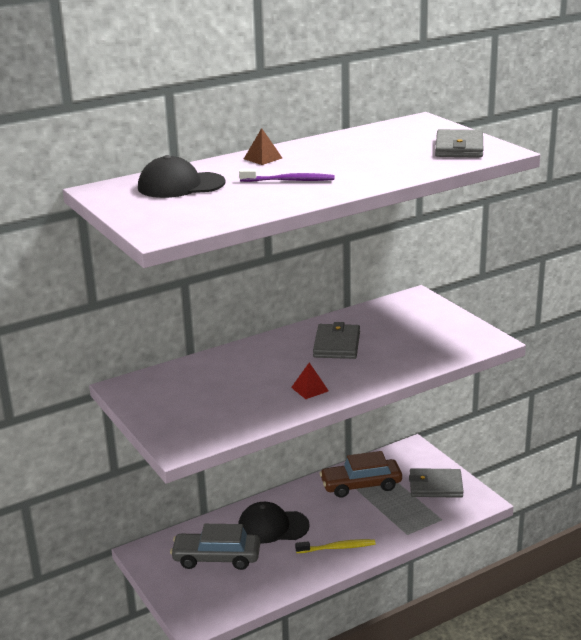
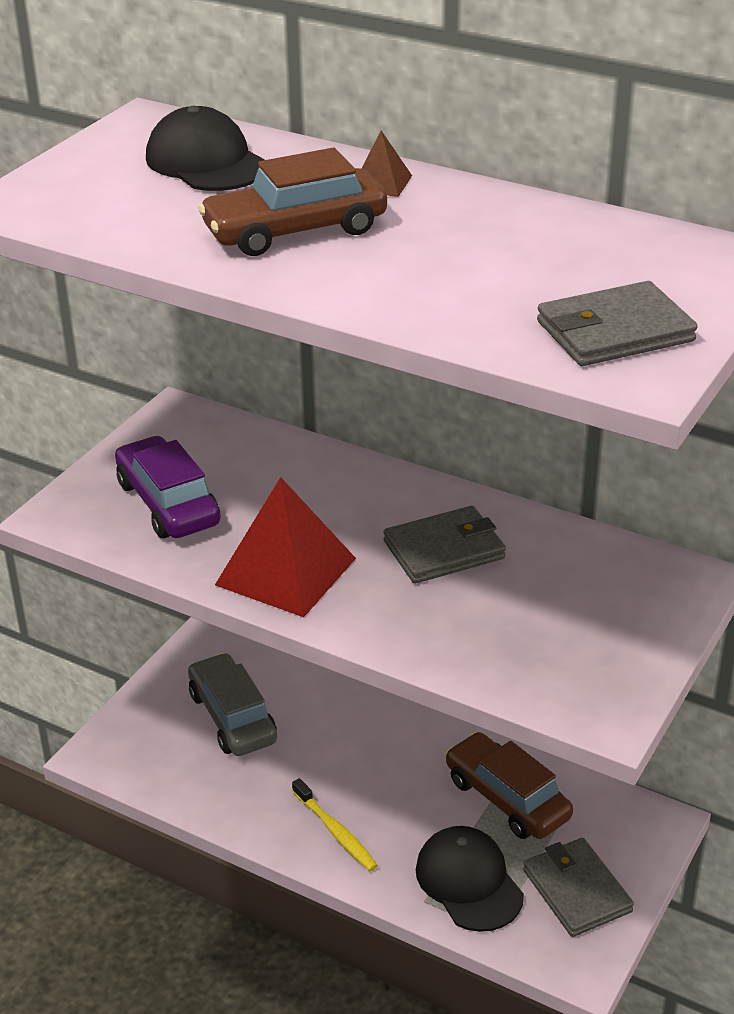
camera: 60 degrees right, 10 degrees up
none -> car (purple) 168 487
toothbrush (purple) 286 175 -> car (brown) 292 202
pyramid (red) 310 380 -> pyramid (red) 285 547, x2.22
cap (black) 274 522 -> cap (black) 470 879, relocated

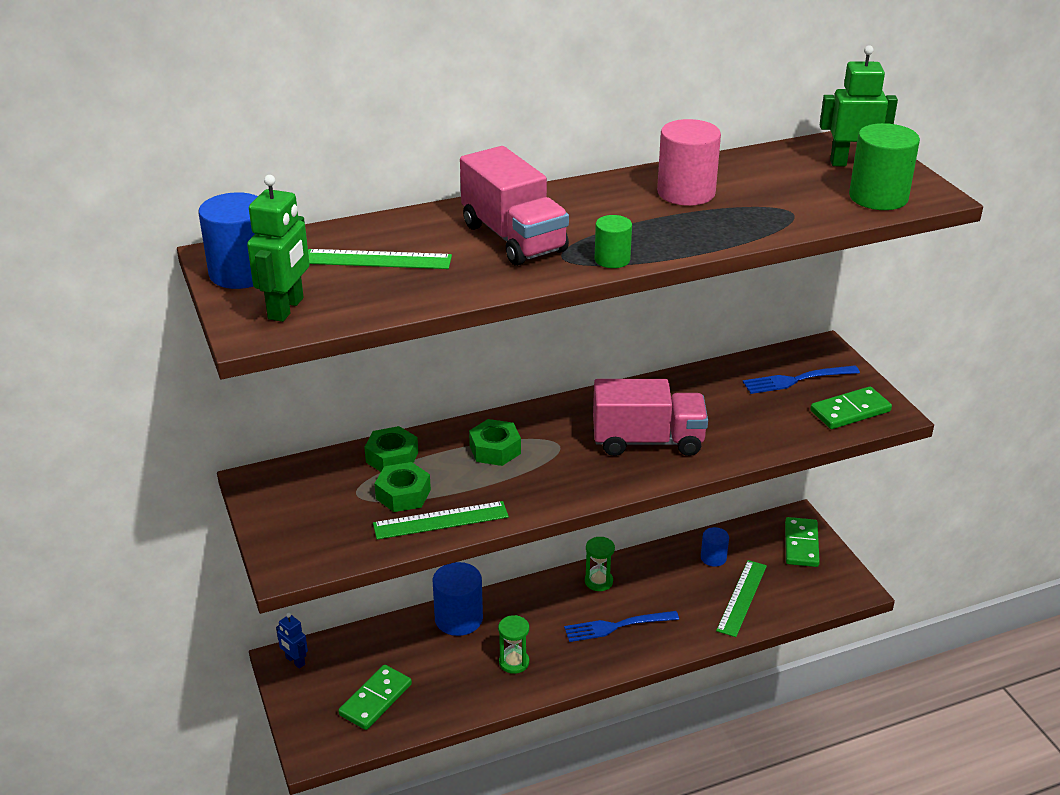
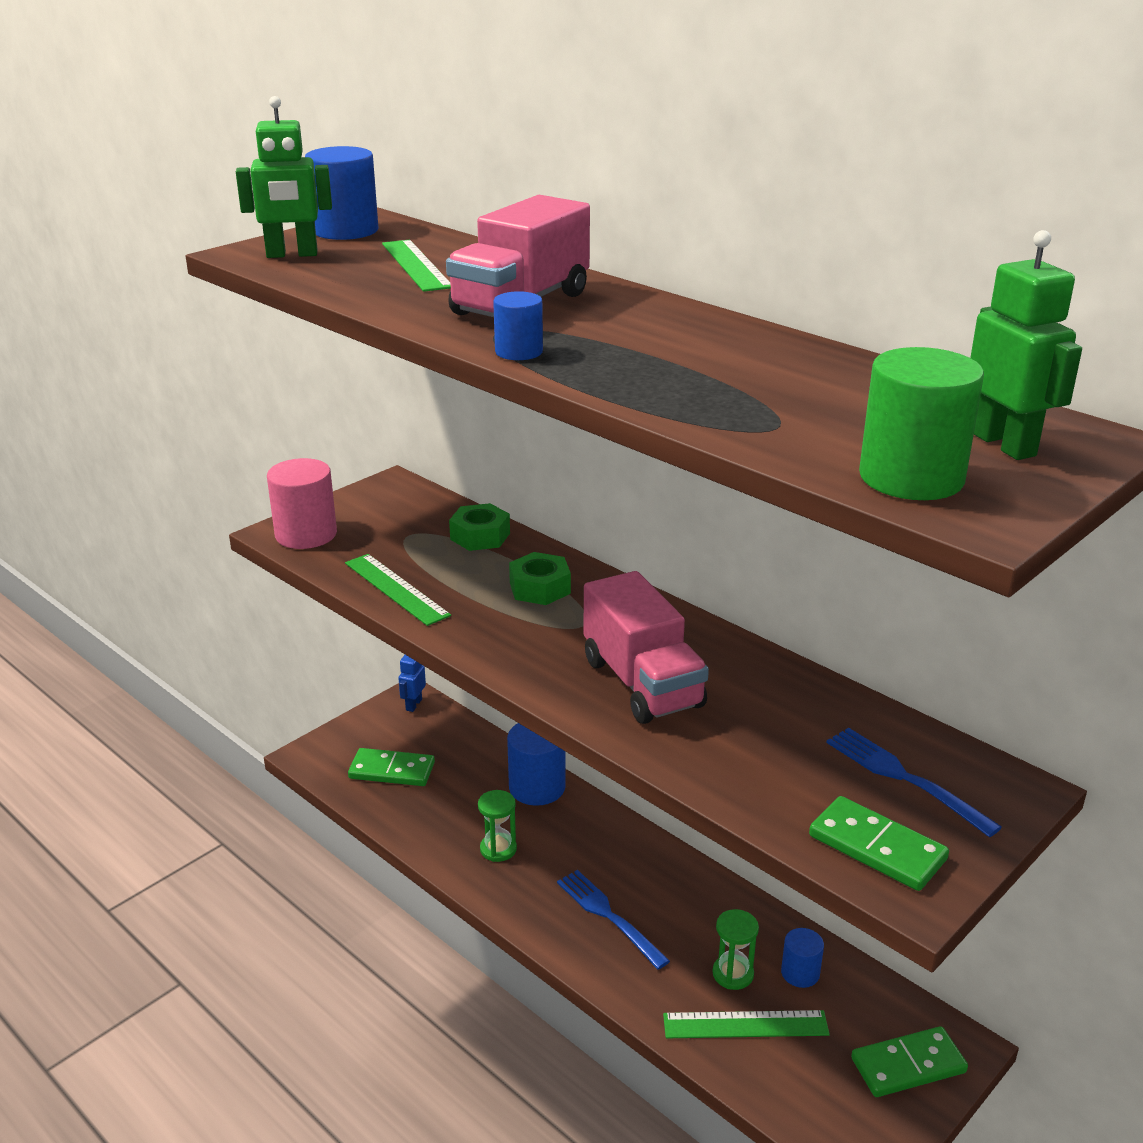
camera: 65 degrees right, 5 degrees down
cylinder (pink) 689 162 -> cylinder (pink) 302 503, relocated
cylinder (green) 613 241 -> cylinder (blue) 518 325
hourglass (green) 600 564 -> hourglass (green) 735 949, relocated
nut (green) 402 487 -> none

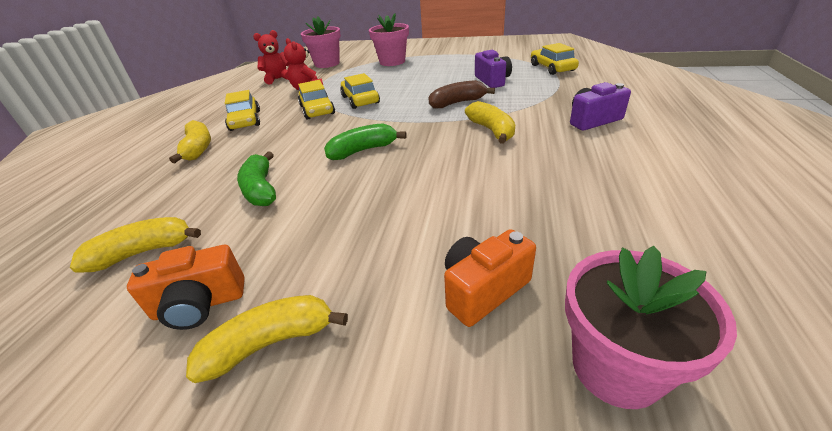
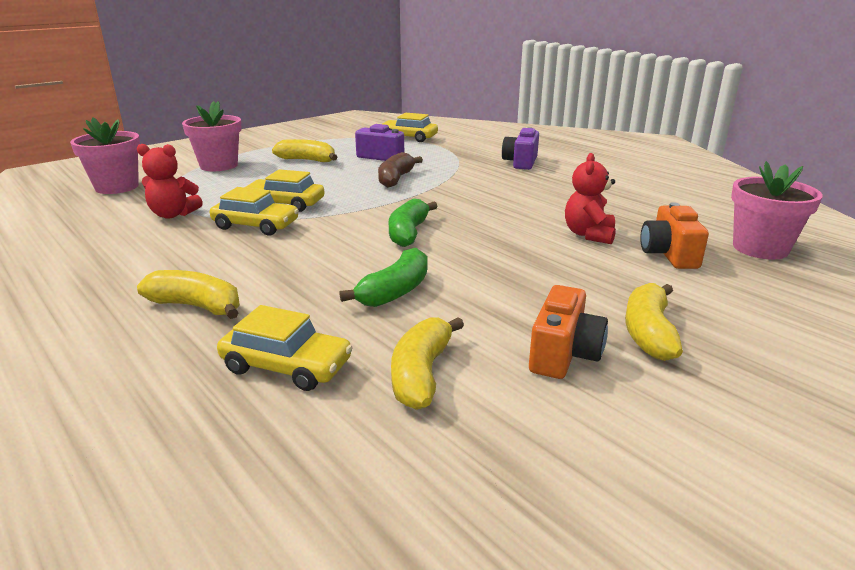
camera: 55 degrees left, 10 degrees down
car (yellow) 242 110 -> car (yellow) 285 348, relocated
banana (yellow) 490 122 -> banana (yellow) 304 150, relocated
banana (green) 256 179 -> banana (green) 383 277, 75 degrees counterclockwise
teddy bear (red) 271 57 -> teddy bear (red) 590 198, relocated

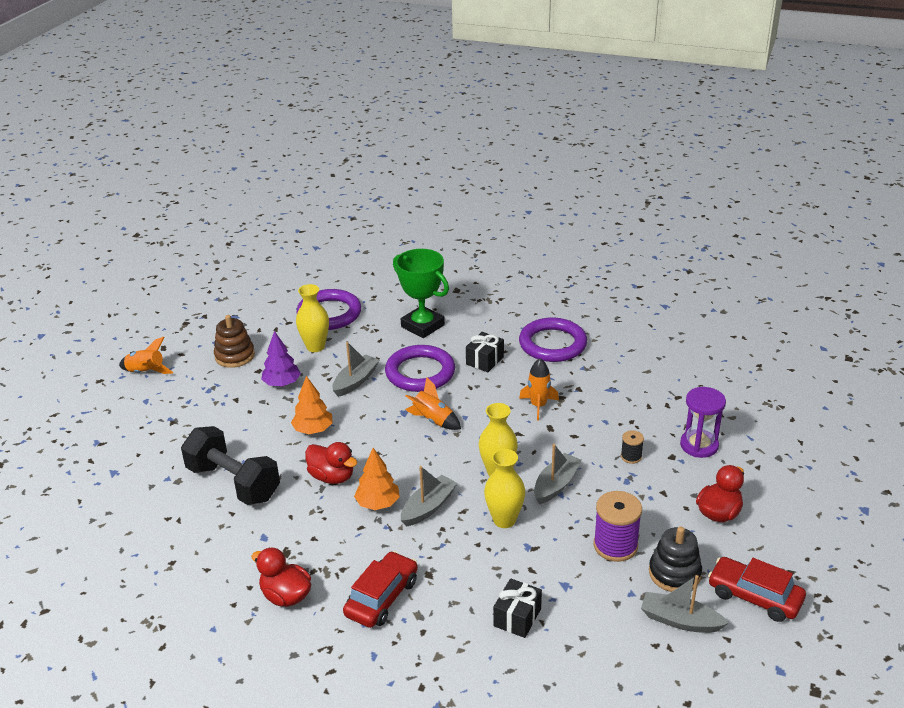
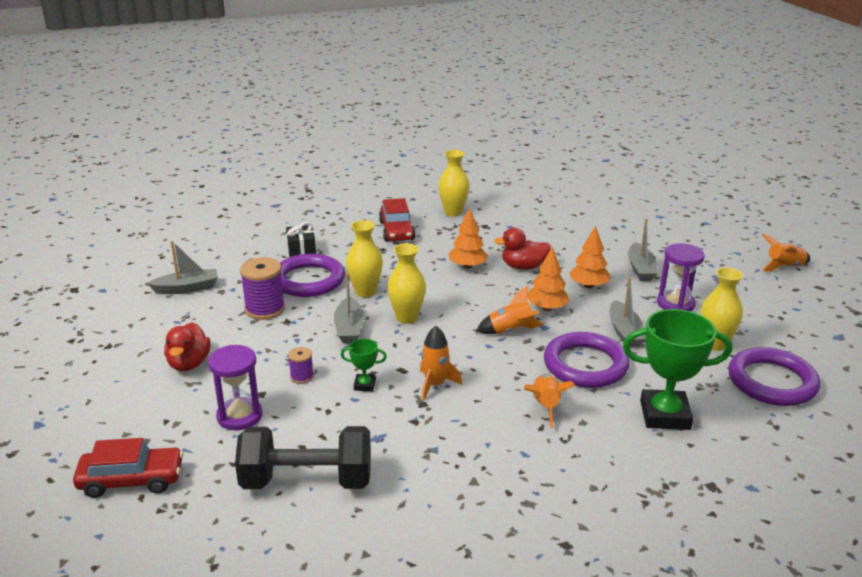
camera: 140 degrees right, 5 degrees down
car (red) 757 589 -> car (red) 128 468, relocated
dumbbell (black) 230 465 -> dumbbell (black) 303 457, relocated
ring (purple) 553 340 -> ring (purple) 312 275, relocated
spool (black) 632 447 -> spool (purple) 301 365
none -> trophy (green) 364 365
duck (red) 281 577 -> vase (yellow) 453 183
gift (black) 485 352 -> rocket (orange) 550 401
none -> tree (orange) 548 278
boat (grey) 429 496 -> boat (grey) 643 250, relocated
tree (purple) 281 359 -> hourglass (purple) 681 277
stacking toy (brown) 234 341 -> none
stacking toy (black) 675 559 -> none

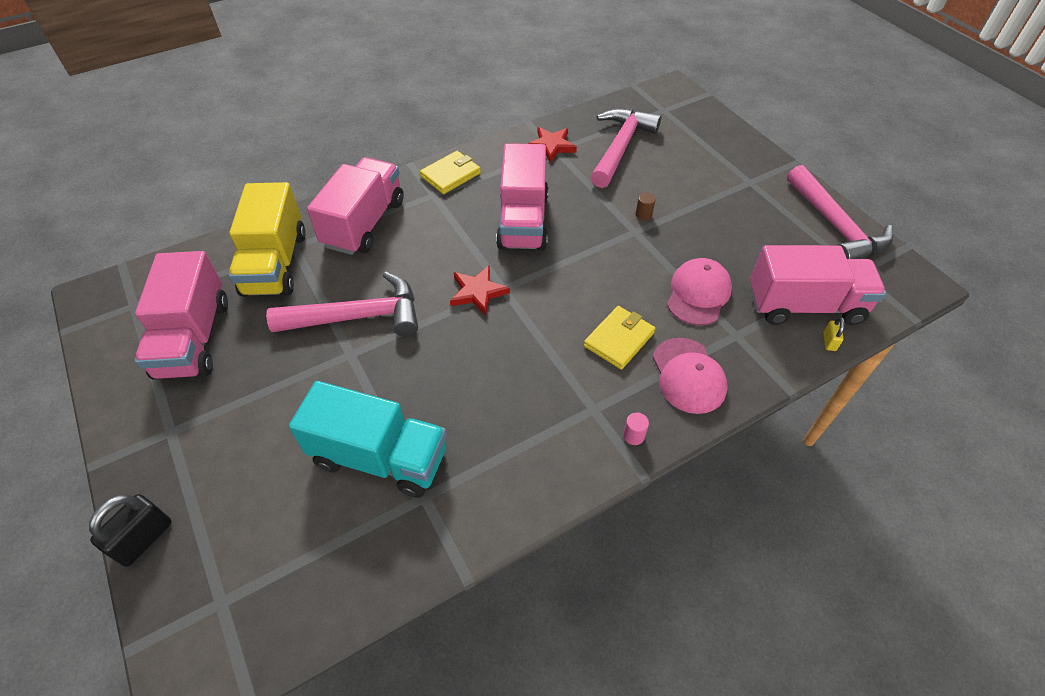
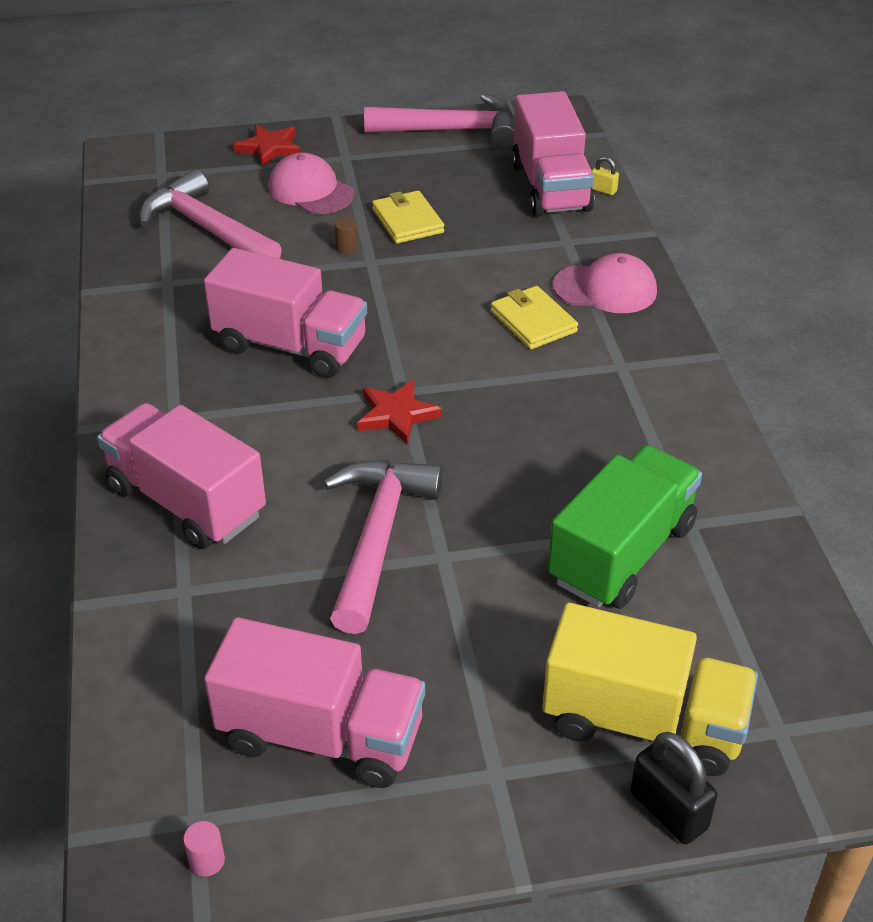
camera: 70 degrees left, 10 degrees down
cylinder (pink) 636 428 -> cylinder (pink) 204 848, relocated
star (red) 552 145 -> star (red) 267 146, relocated
cap (pink) 699 291 -> cap (pink) 311 183, relocated
wallet (yellow) 450 172 -> wallet (yellow) 408 217, relocated
truck (pink) 818 285 -> truck (pink) 552 154, 150 degrees clockwise
truck (yellow) 267 239 -> truck (yellow) 650 689, relocated
truck (turquoise) 368 439 -> truck (green) 625 527

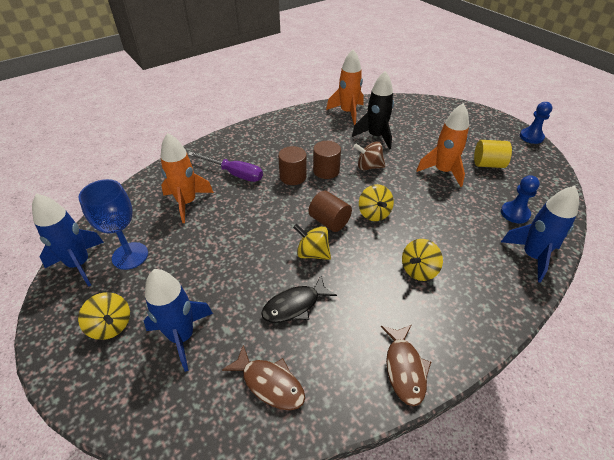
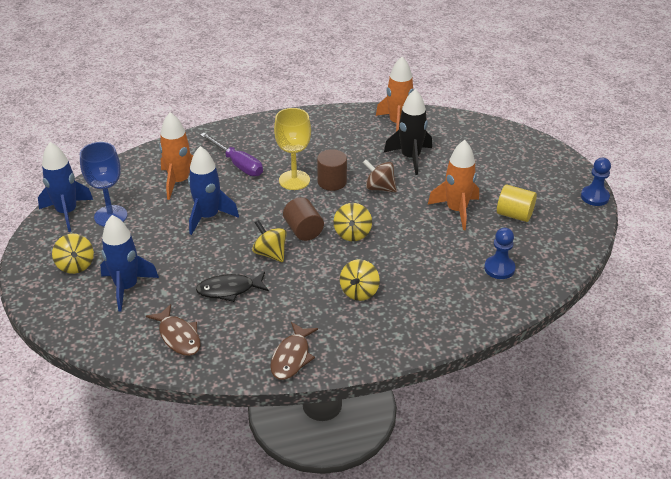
camera: 20 degrees right, 5 degrees down
rocket (blue) 540 234 -> rocket (blue) 213 190, relocated
cylinder (brown) 292 165 -> goblet (yellow) 292 149
spinning top (yellow) 422 260 -> spinning top (yellow) 360 280, 45 degrees counterclockwise

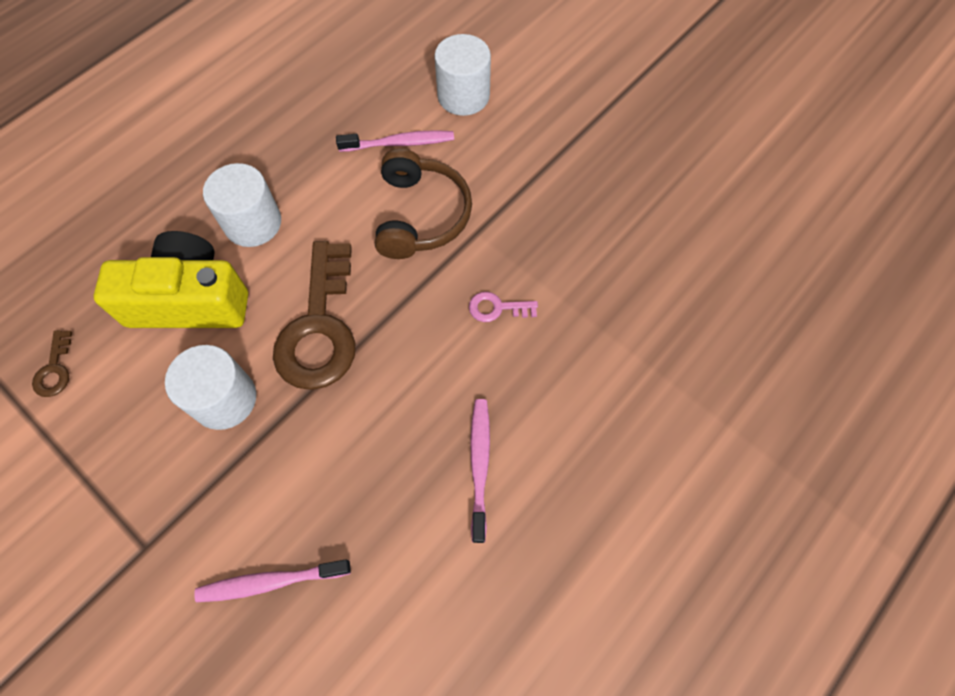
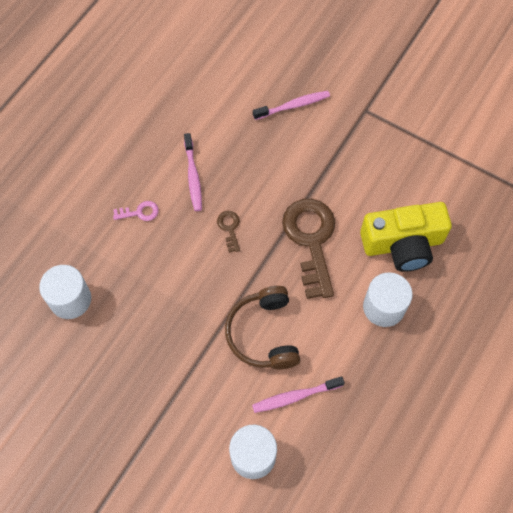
camera: 170 degrees right, 0 degrees up
cylinder (white) 210 387 -> cylinder (white) 65 292, relocated
key (pink) 503 307 -> key (pink) 136 211, relocated
key (brown) 52 363 -> key (brown) 228 232, relocated

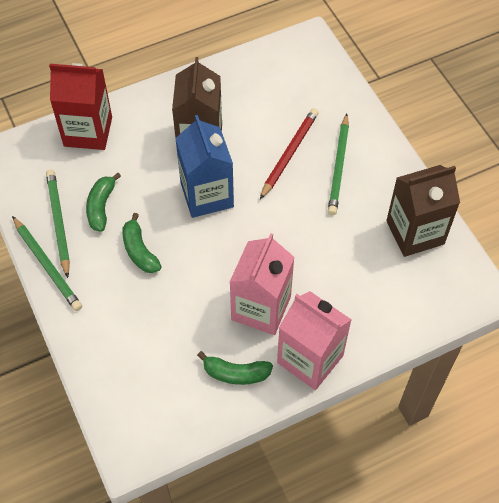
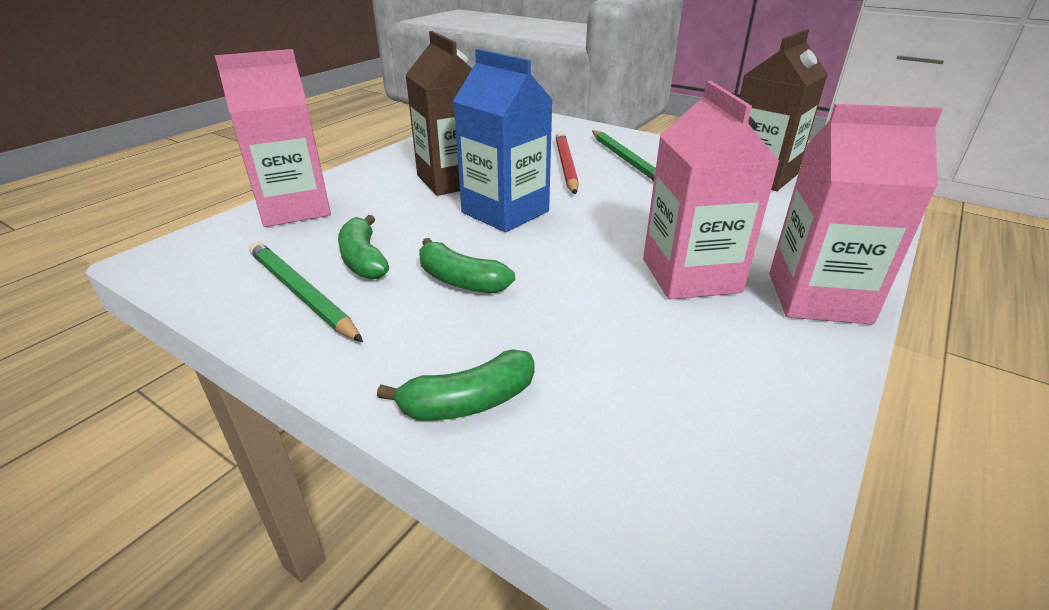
camera: 30 degrees left, 25 degrees down
carton (red) 80 106 -> carton (pink) 273 138
banana (green) 235 368 -> banana (green) 456 385, relocated
pencil (green) 47 263 -> none

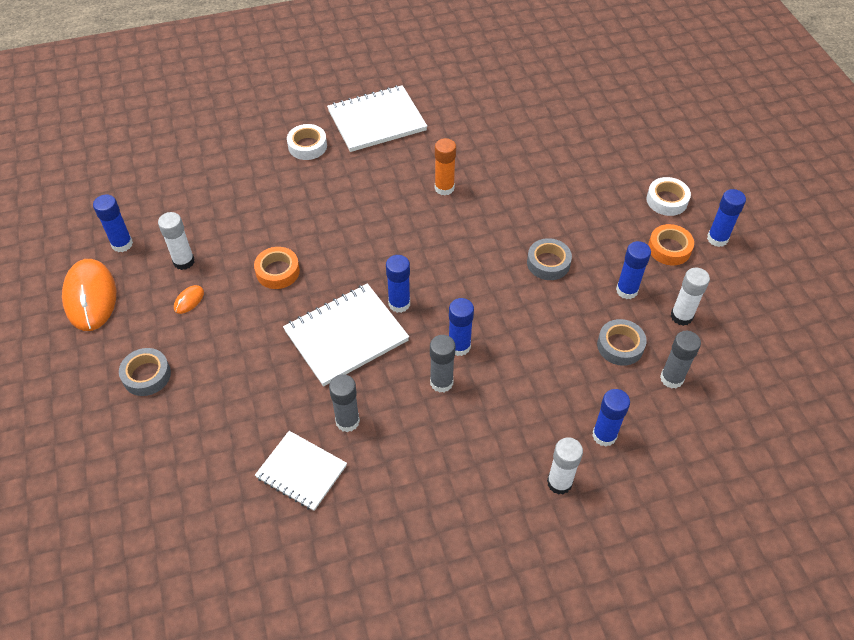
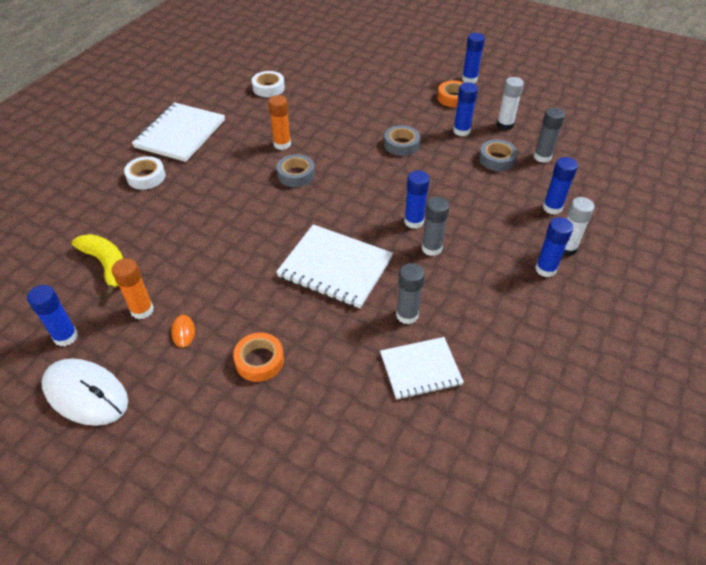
camera: 45 degrees left, 5 degrees down
mouse (orange) 89 295 -> mouse (white) 84 392
none -> banana (yellow) 97 265
glue stick (white) 176 241 -> glue stick (orange) 133 288
tape (orange) 277 268 -> tape (orange) 258 357, relocated
tape (white) 668 196 -> tape (white) 268 84, relocated
notebook (white) 346 335 -> notebook (white) 334 266, 75 degrees counterclockwise
tape (grey) 145 372 -> tape (grey) 296 170, relocated
glue stick (blue) 398 284 -> glue stick (blue) 554 247, relocated

